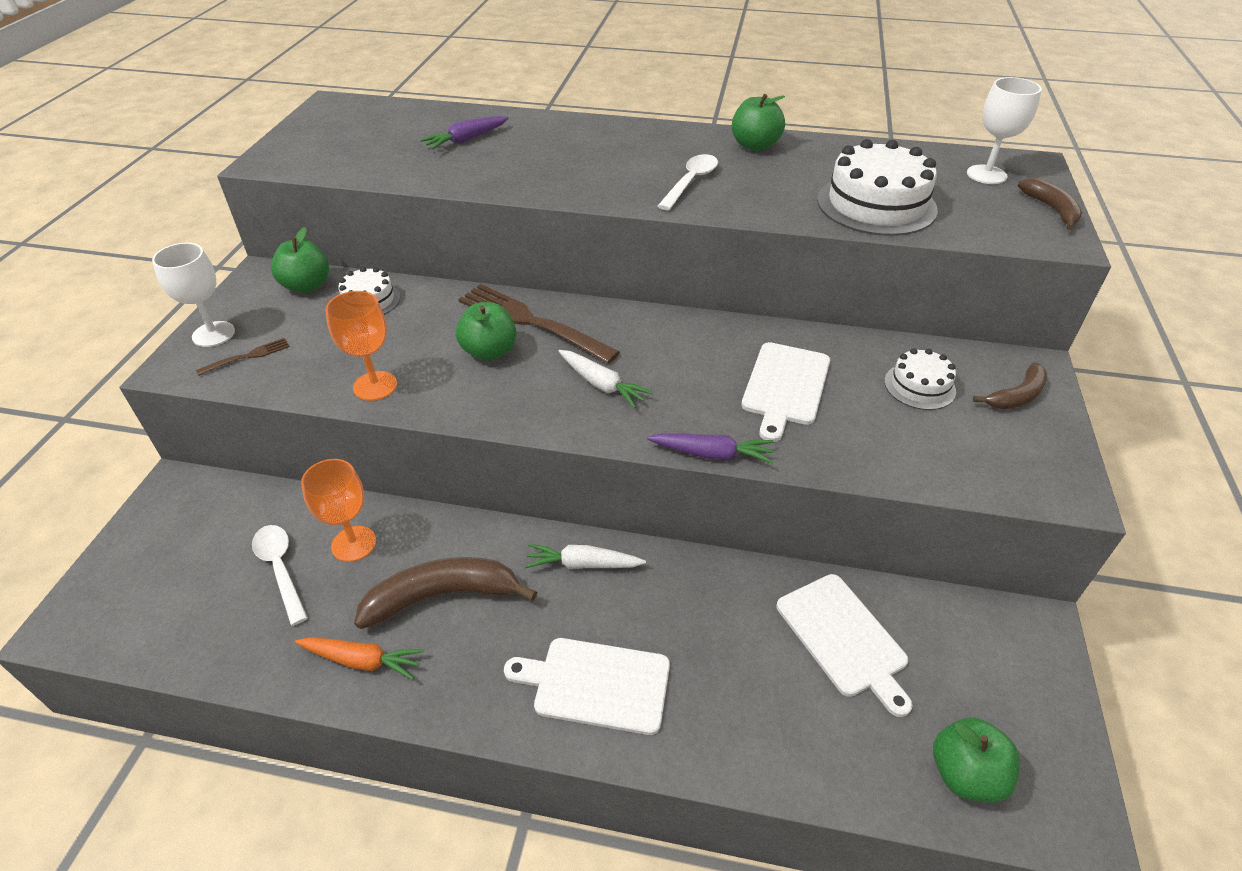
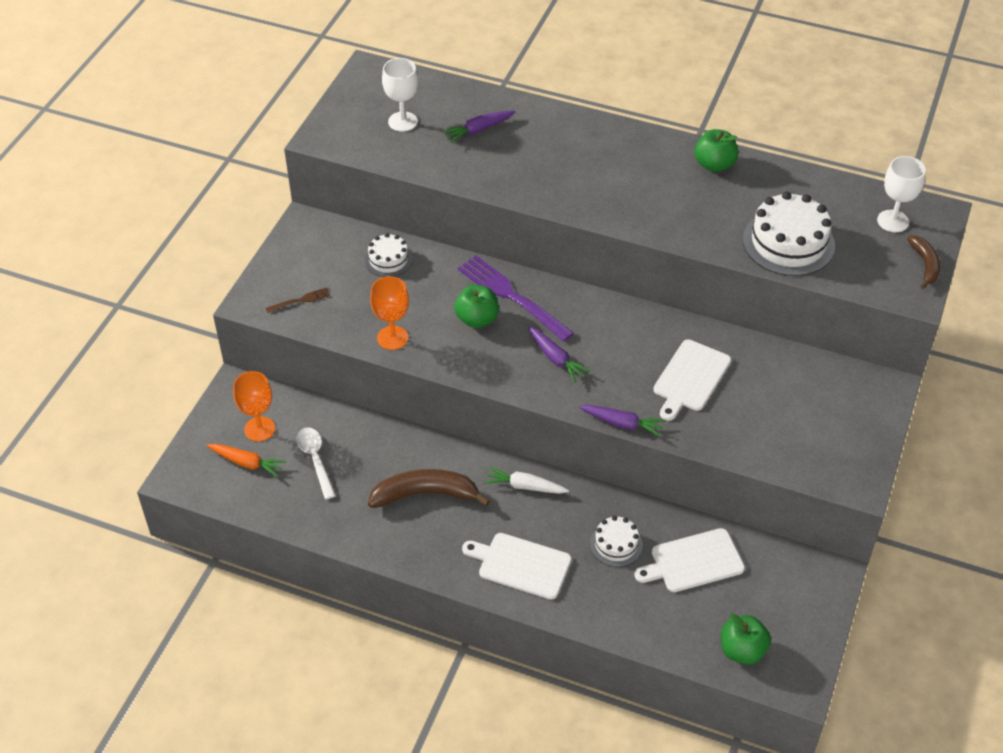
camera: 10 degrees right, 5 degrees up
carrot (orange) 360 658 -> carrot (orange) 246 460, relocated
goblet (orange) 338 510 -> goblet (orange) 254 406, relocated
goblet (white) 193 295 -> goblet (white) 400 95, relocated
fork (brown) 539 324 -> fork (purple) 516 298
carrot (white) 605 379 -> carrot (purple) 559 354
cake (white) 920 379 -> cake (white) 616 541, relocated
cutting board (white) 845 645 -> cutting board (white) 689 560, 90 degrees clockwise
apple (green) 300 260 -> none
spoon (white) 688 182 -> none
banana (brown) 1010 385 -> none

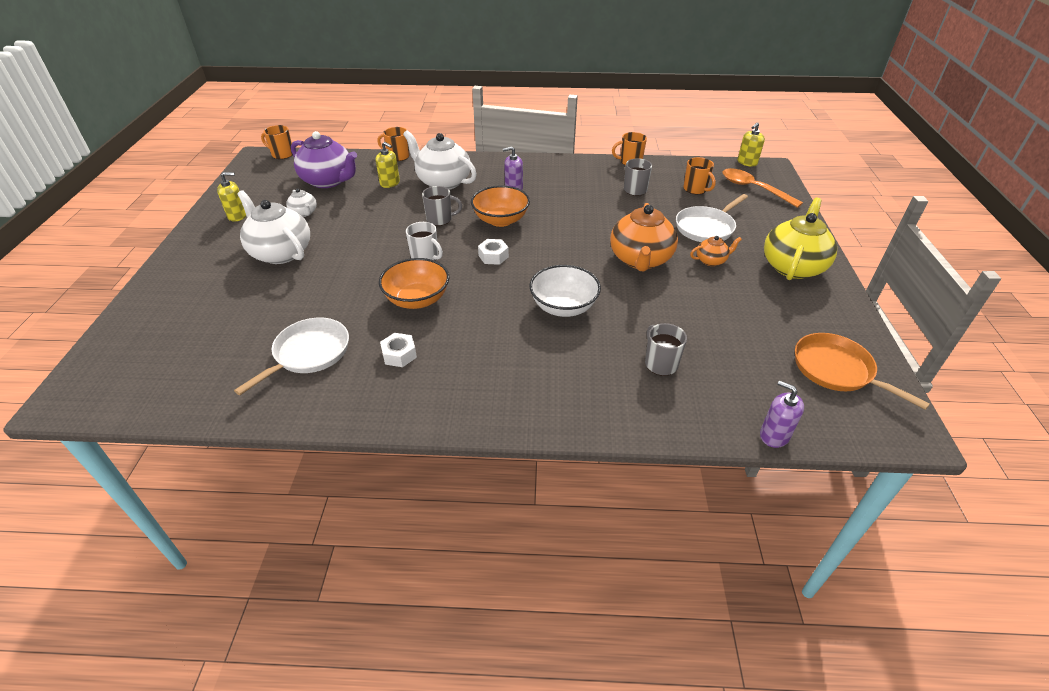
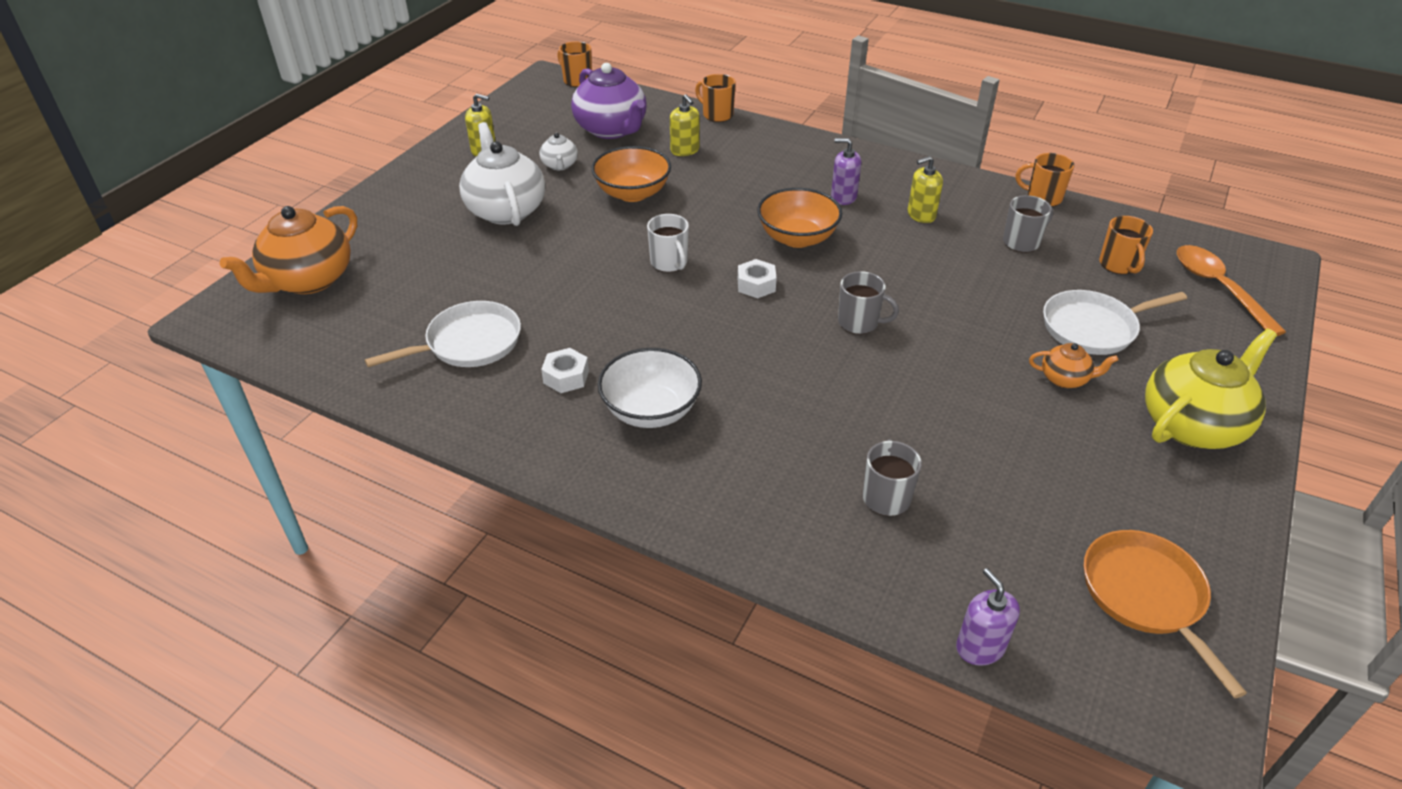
camera: 25 degrees right, 0 degrees up
teapot (orange) 644 237 -> teapot (orange) 288 250, relocated
bowl (orange) 414 283 -> bowl (orange) 631 174, relocated
bowl (white) 565 291 -> bowl (white) 650 388, relocated
mug (grey) 442 206 -> mug (grey) 868 302, relocated
soap dispenser (yellow) 751 144 -> soap dispenser (yellow) 925 189, relocated
teapot (white) 440 160 -> none

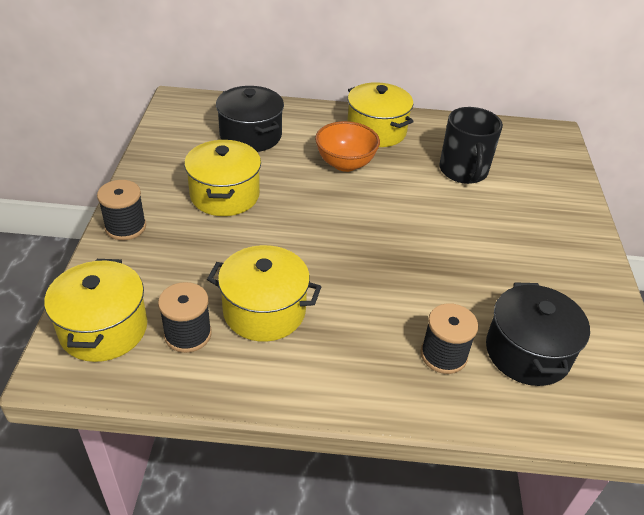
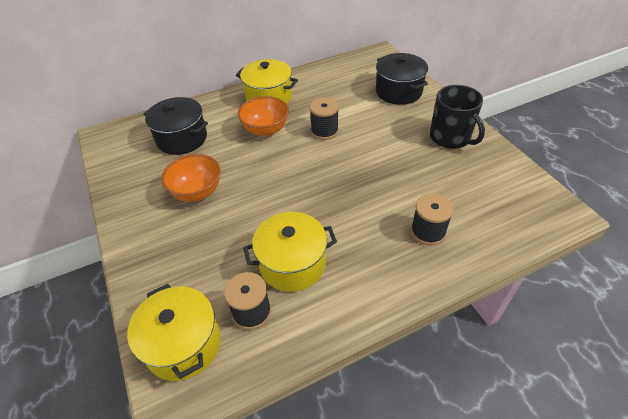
camera: 25 degrees left, 5 degrees up
pot (yellow) 222 178 -> bowl (orange) 191 178
spool (black) 121 210 -> spool (black) 324 118, relocated
pot (black) 538 334 -> pot (black) 402 79, relocated
mug (black) 471 145 -> mug (black) 457 117, relocated

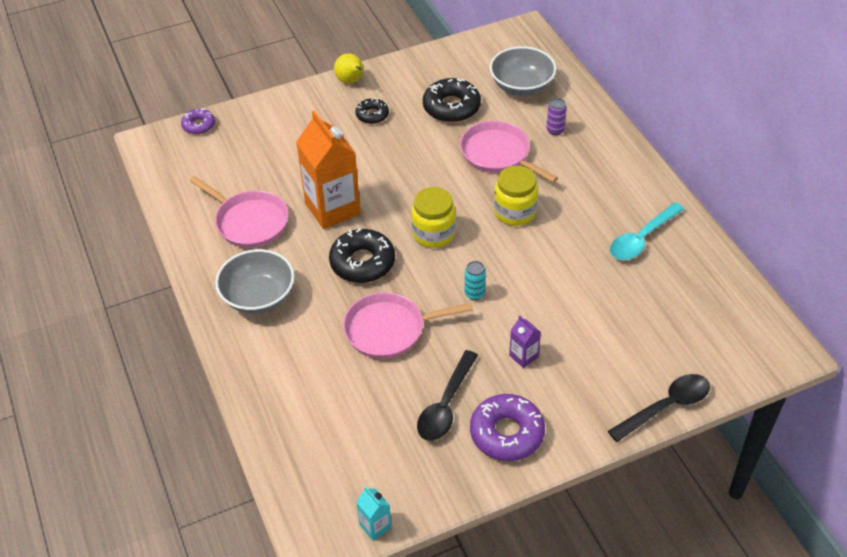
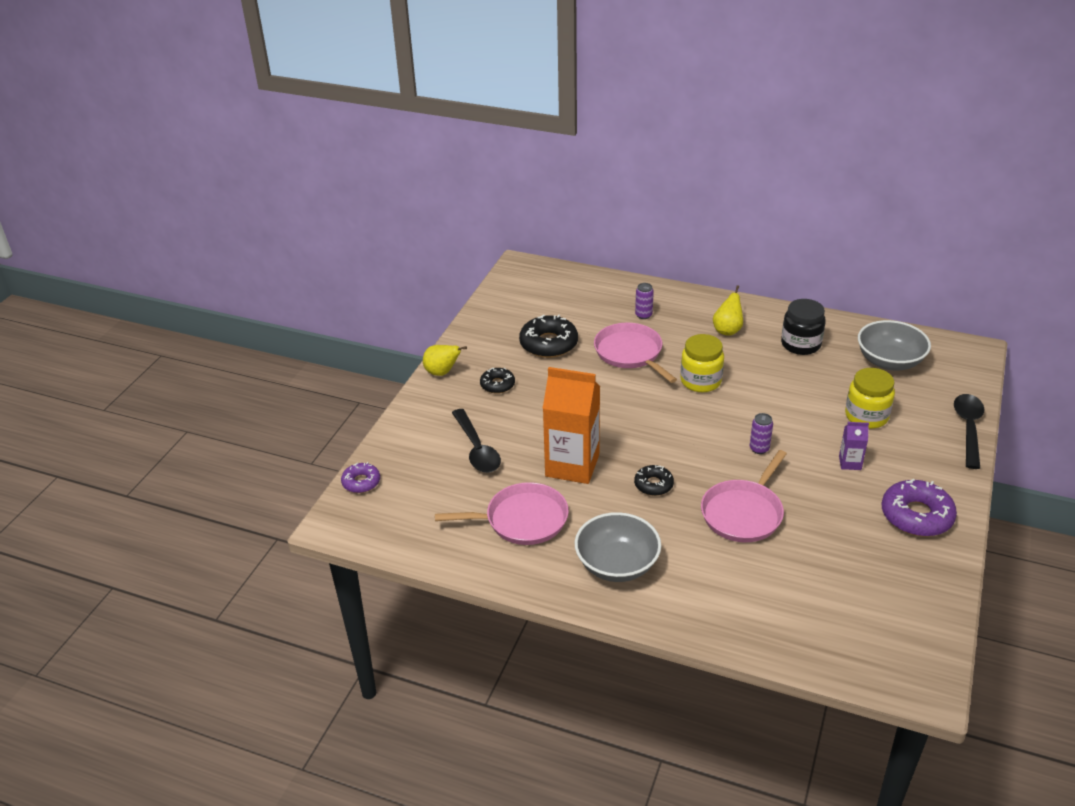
camera: 45 degrees left, 10 degrees down
spoon (black) 447 395 -> spoon (black) 476 441, relocated
pan (pink) 509 152 -> pan (pink) 635 353, 60 degrees clockwise
donut (black) 362 256 -> donut (black) 654 480, x0.57
none -> pear (yellow) 728 311
can (turquoise) 475 280 -> can (purple) 761 433
spoon (turquoise) 647 231 -> jar (black) 803 327
jar (yellow) 433 217 -> jar (yellow) 870 398, relocated
bowl (grey) 523 71 -> bowl (grey) 894 345, relocated
carton (turquoise) 374 513 -> none

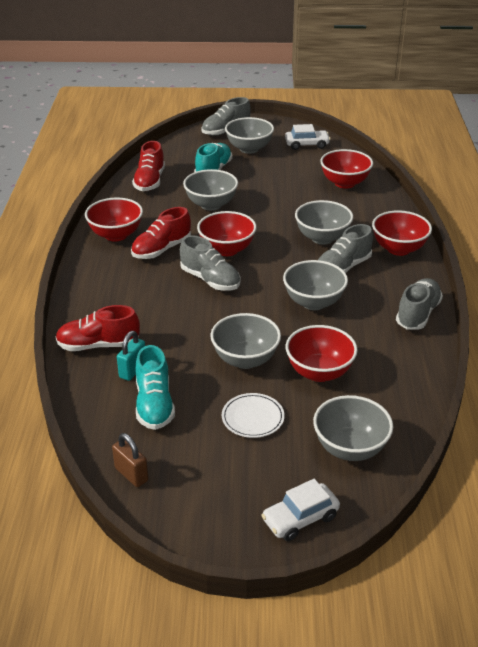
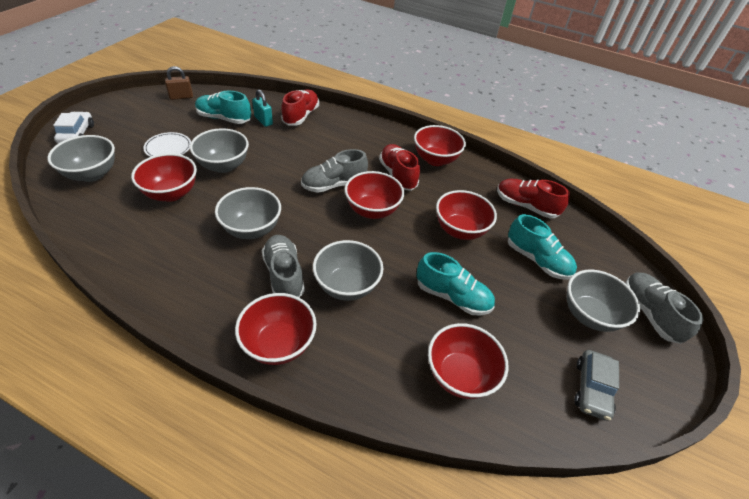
camera: 110 degrees right, 10 degrees up
none -> shoe (turquoise) 455 284
bowl (grey) 210 190 -> bowl (red) 466 215
car (white) 308 137 -> car (grey) 597 385
shoe (grey) 419 304 -> none

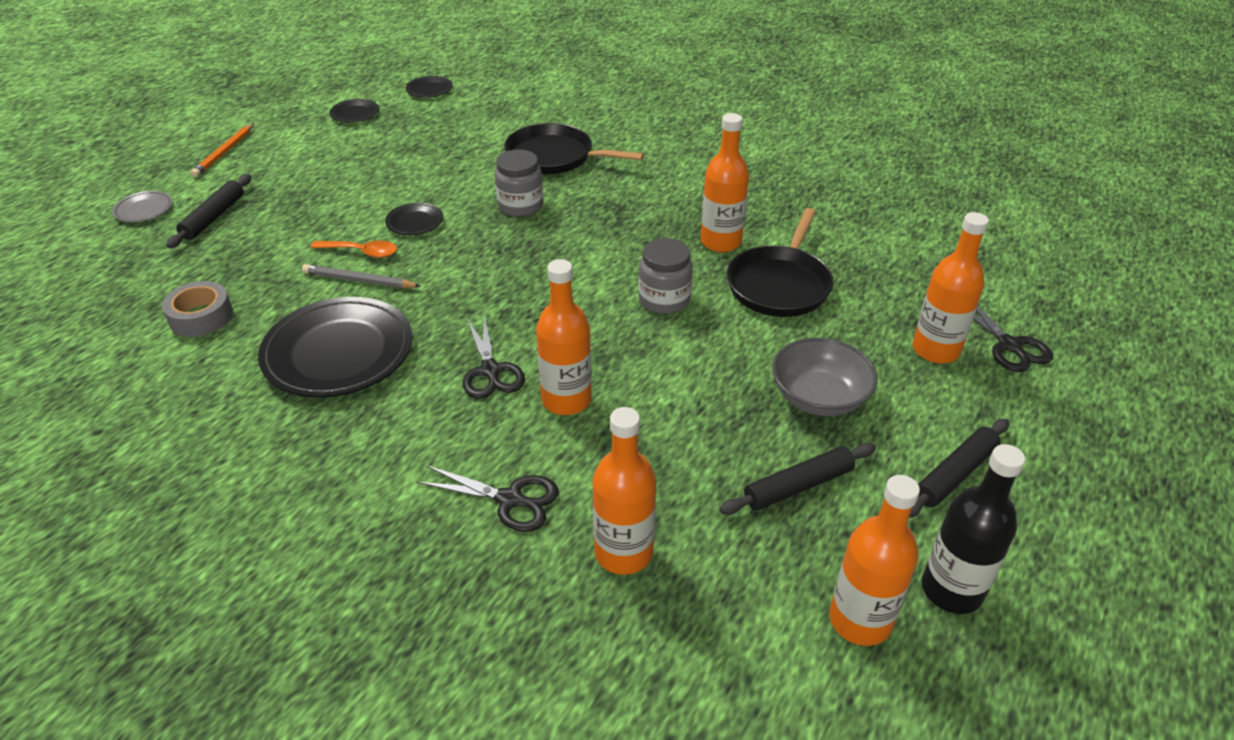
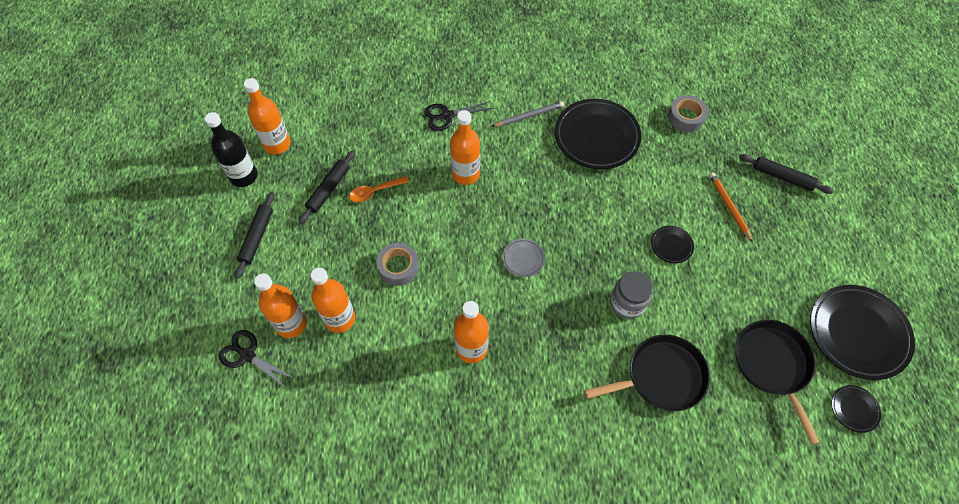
camera: 145 degrees right, 20 degrees up
bottle (orange) 624 491 -> bottle (orange) 333 300, relocated
spoon (orange) 354 249 -> spoon (orange) 379 189, relocated
none -> tape (grey) 397 264
pencil (grey) 361 276 -> pencil (grey) 527 114, relocated
plate (grey) 142 206 -> plate (grey) 523 258, relocated
pencil (orange) 222 150 -> pencil (orange) 731 207, relocated
pan (black) 780 262 -> pan (black) 777 382, relocated
rolling pin (black) 208 211 -> rolling pin (black) 786 174, 45 degrees counterclockwise
plate (black) 354 110 -> plate (black) 862 332, x2.20
scissors (black) 494 356 -> none
jar (grey) 665 276 -> none
bowl (grey) 825 377 -> none

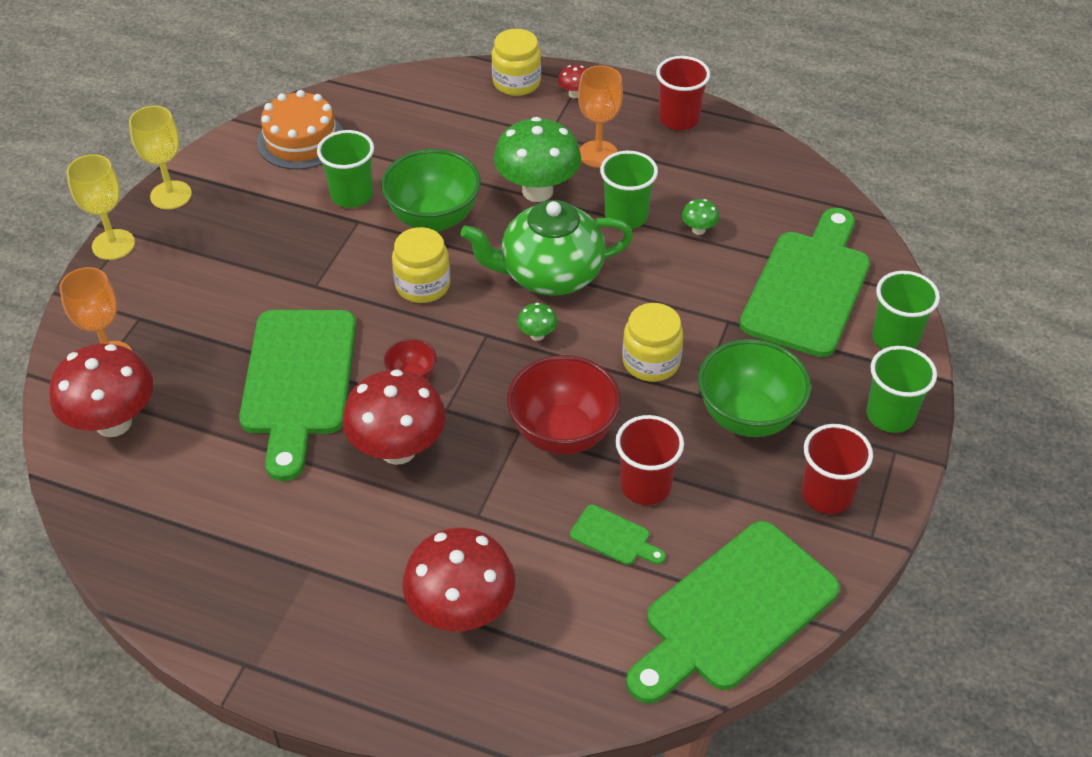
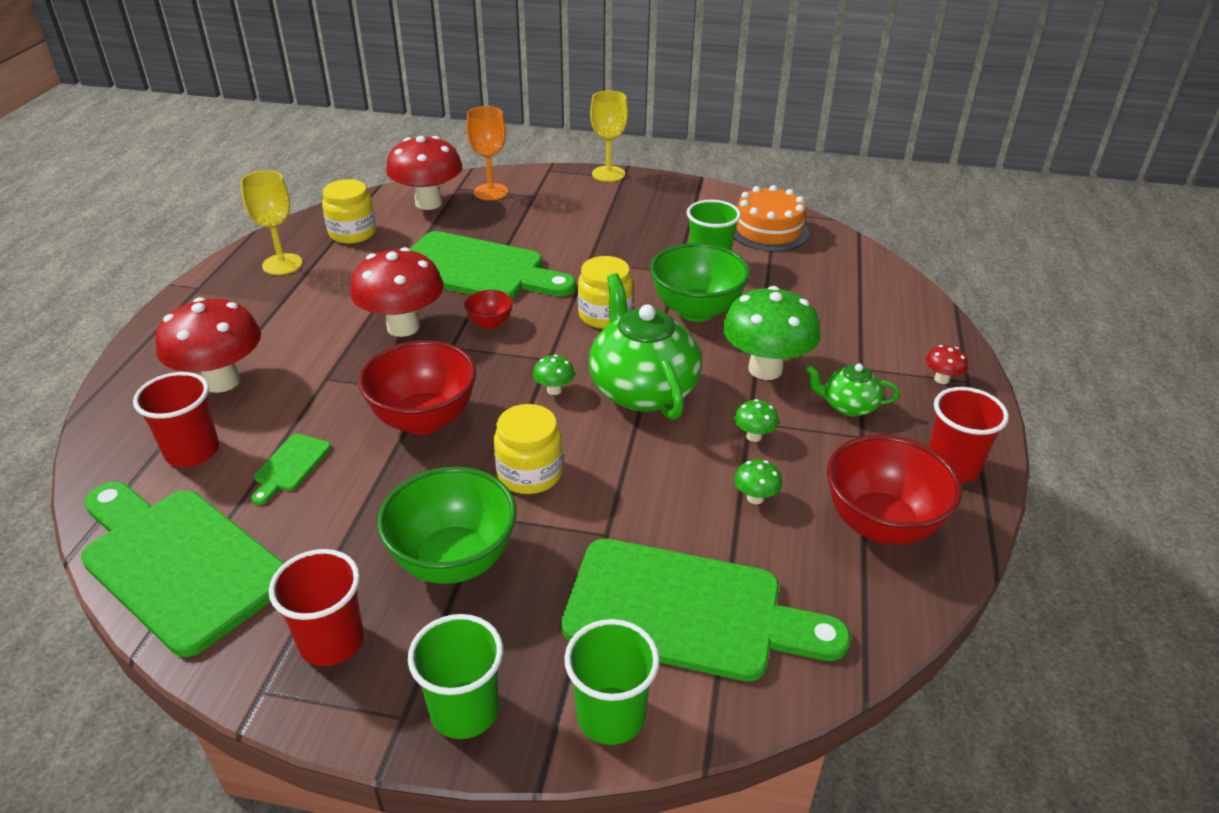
camera: 80 degrees right, 10 degrees down
cup (red) 649 460 -> cup (red) 176 419, relocated
goblet (yellow) 160 157 -> goblet (yellow) 271 222, relocated
jar (yellow) 516 62 -> jar (yellow) 349 211, relocated
cutting board (green) 297 395 -> cutting board (green) 493 265, 150 degrees counterclockwise
cup (green) 629 190 -> mushroom (green) 756 420
goblet (orange) 600 116 -> teapot (green) 853 390
none -> bowl (red) 894 490

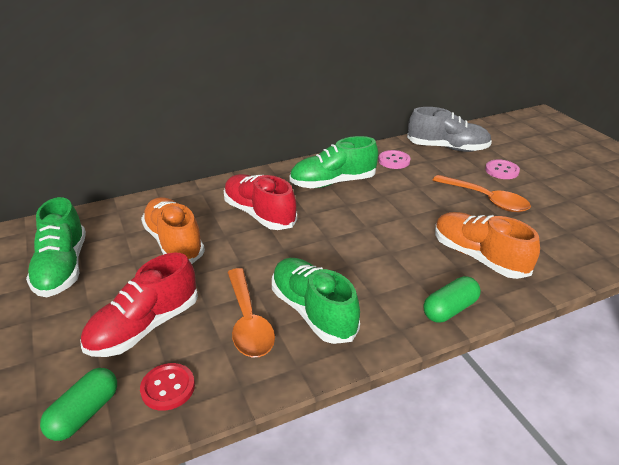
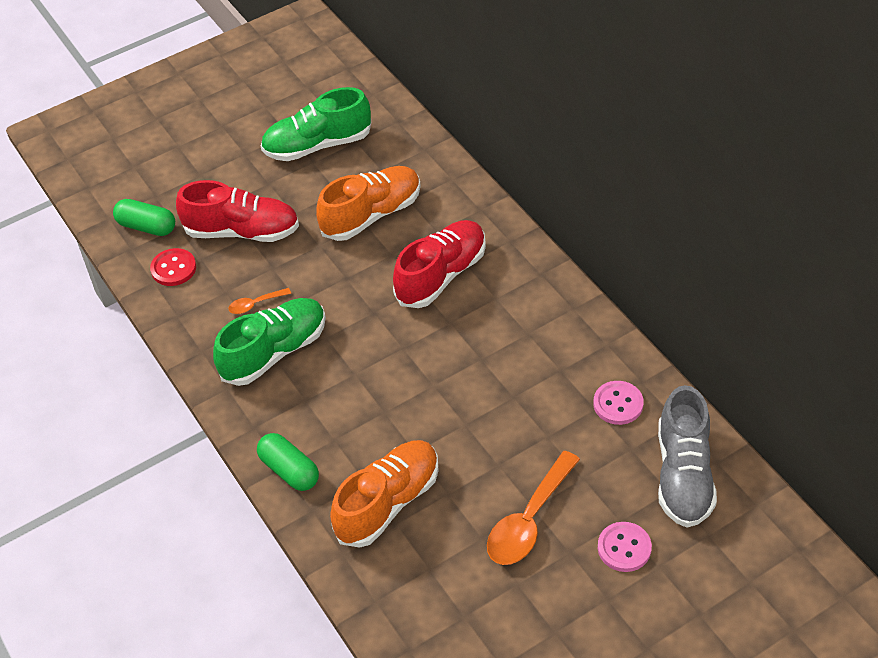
camera: 85 degrees right, 15 degrees up
shoe (red) 139 305 -> shoe (red) 237 211, 150 degrees clockwise
spoon (orange) 251 312 -> spoon (orange) 260 301, x0.48
shoe (green) 333 162 -> none

